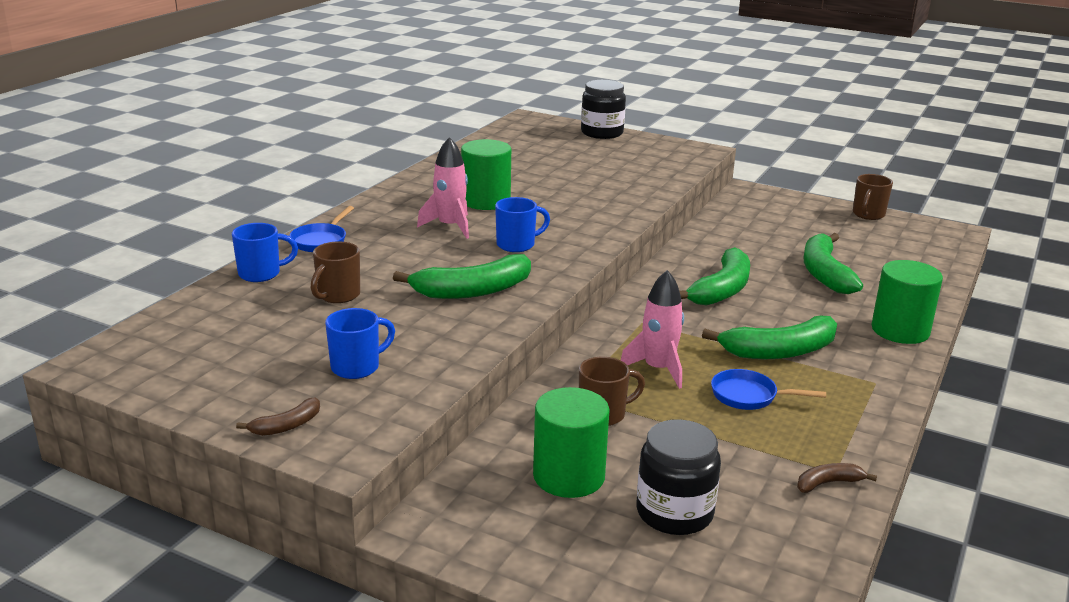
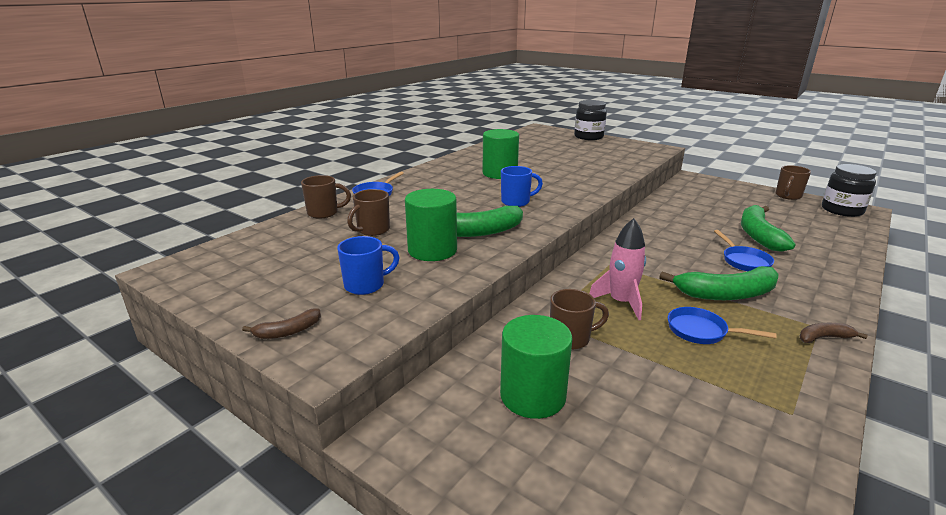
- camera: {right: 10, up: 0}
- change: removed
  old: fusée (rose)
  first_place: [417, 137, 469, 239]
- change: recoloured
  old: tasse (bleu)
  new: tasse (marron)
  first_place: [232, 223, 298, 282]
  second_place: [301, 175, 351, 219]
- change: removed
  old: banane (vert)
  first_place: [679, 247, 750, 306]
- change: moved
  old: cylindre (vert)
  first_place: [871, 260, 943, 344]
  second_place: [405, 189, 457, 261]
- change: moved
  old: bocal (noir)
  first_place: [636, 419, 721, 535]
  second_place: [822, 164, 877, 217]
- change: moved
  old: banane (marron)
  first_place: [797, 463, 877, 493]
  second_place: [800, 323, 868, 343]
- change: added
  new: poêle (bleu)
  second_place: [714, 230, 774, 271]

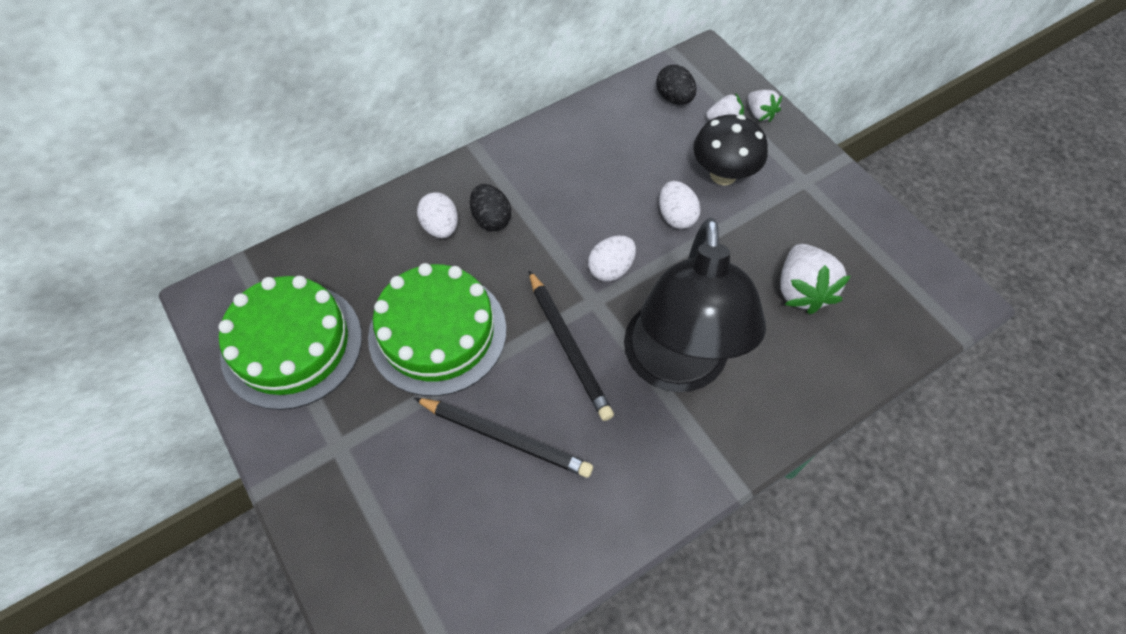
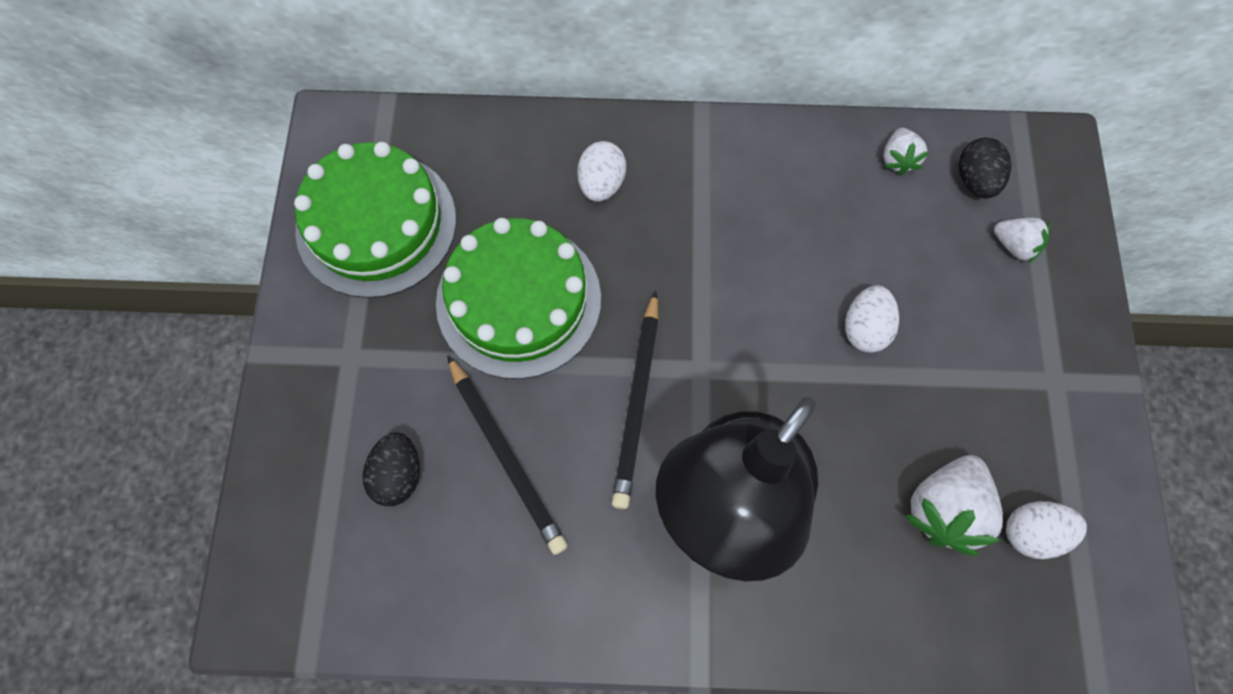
- camera: {right: 35, up: 10}
- change: moved
  old: fraise (blanc)
  first_place: [748, 90, 782, 122]
  second_place: [883, 128, 929, 175]
- change: removed
  old: champignon (noir)
  first_place: [693, 114, 768, 185]
- change: moved
  old: œuf (noir)
  first_place: [470, 184, 511, 231]
  second_place: [363, 433, 420, 506]
- change: moved
  old: œuf (blanc)
  first_place: [588, 235, 636, 282]
  second_place: [1006, 501, 1087, 559]

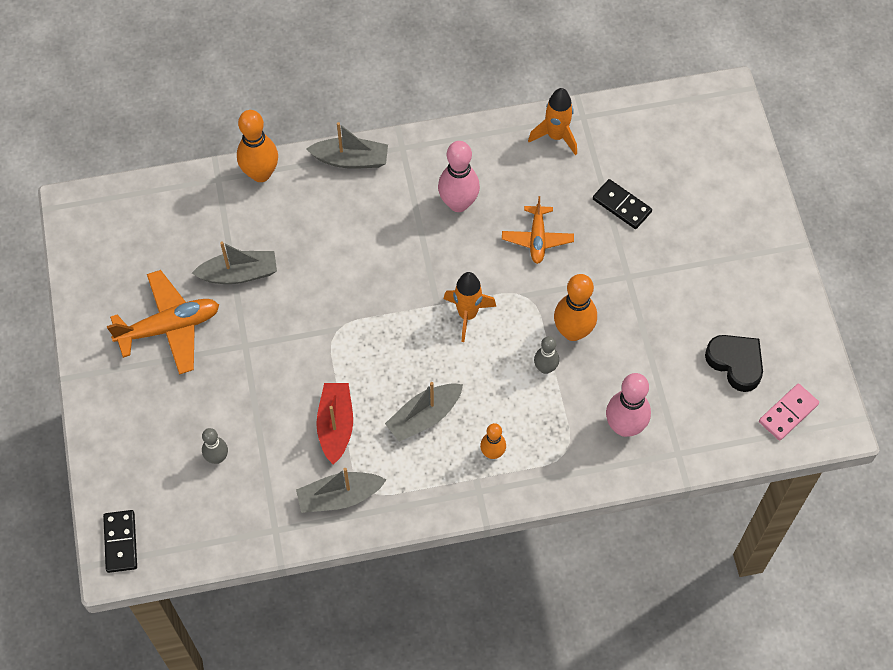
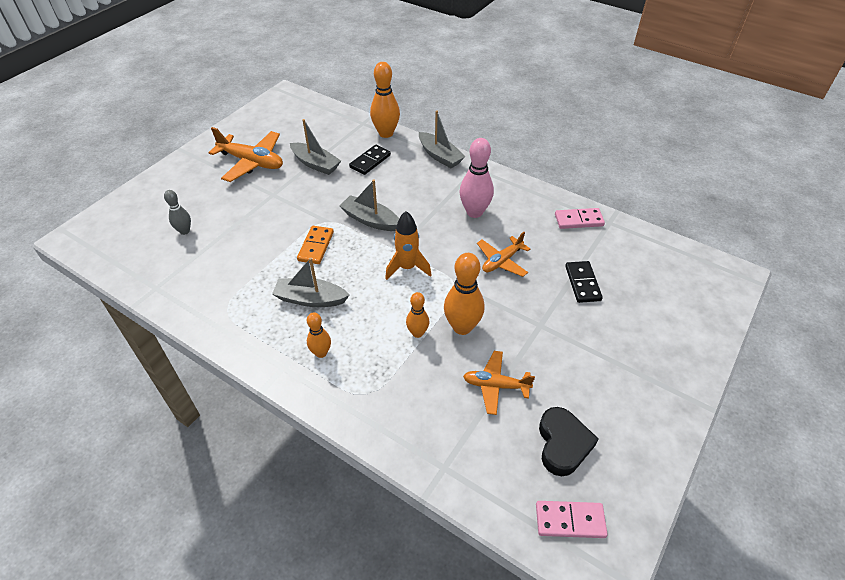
- camera: {right: 45, up: -15}
- change: replaced
  old: fusée (orange)
  new: domino (rose)
  first_place: [528, 88, 577, 155]
  second_place: [555, 208, 605, 229]
- change: recoloured
  old: quille (gris)
  new: quille (orange)
  first_place: [534, 336, 559, 374]
  second_place: [406, 292, 429, 338]
- change: removed
  old: quille (rose)
  first_place: [606, 373, 651, 437]
- change: removed
  old: bateau (rouge)
  first_place: [316, 383, 353, 465]
- change: moved
  old: bateau (gris)
  first_place: [296, 468, 386, 513]
  second_place: [340, 179, 399, 231]
- change: moved
  old: domino (noir)
  first_place: [103, 510, 137, 573]
  second_place: [349, 145, 391, 175]
- change: added
  new: domino (orange)
  second_place: [297, 226, 334, 264]
- change: added
  new: avion (orange)
  second_place: [463, 351, 535, 415]

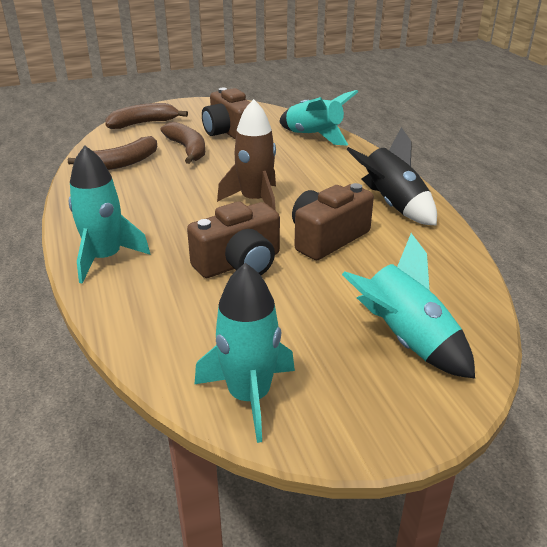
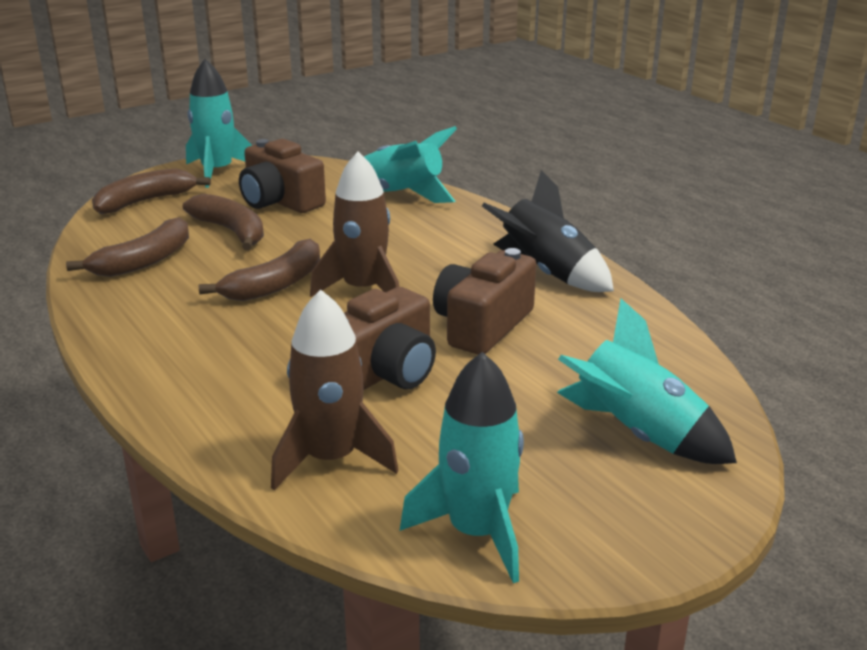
- camera: {right: -15, up: -5}
- change: moved
  old: fusée (turquoise)
  first_place: [69, 145, 150, 283]
  second_place: [186, 59, 252, 188]
- change: added
  new: banane (marron)
  second_place: [199, 239, 320, 301]
- change: added
  new: fusée (marron)
  second_place: [271, 290, 399, 490]

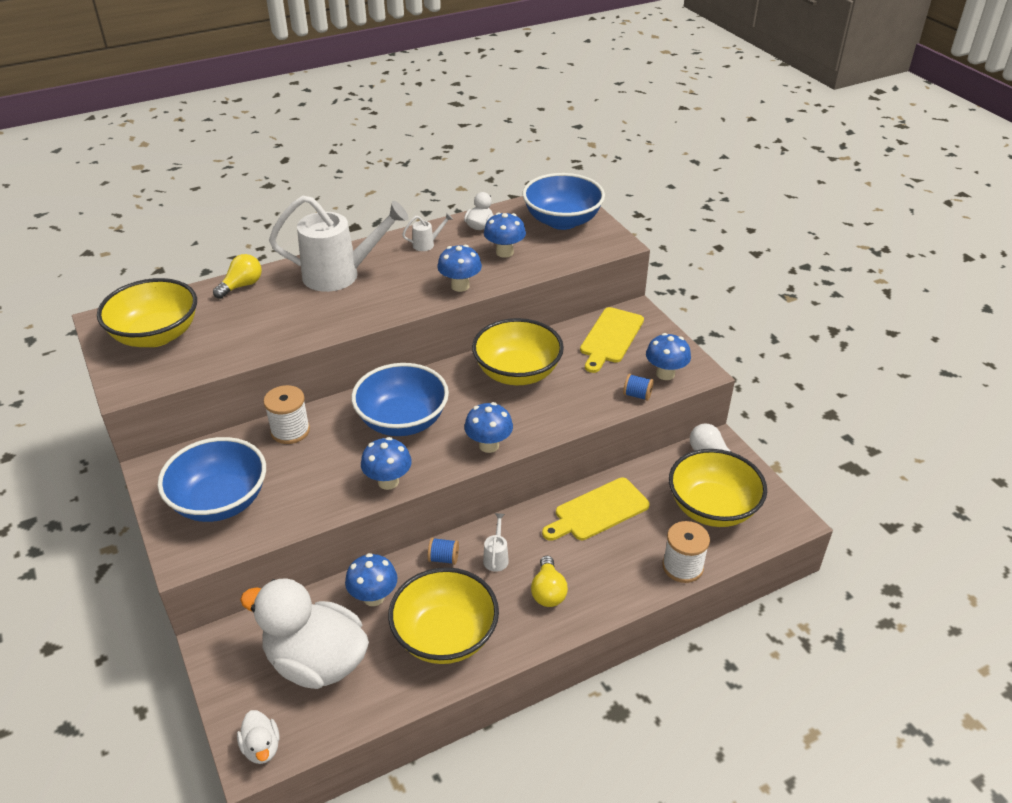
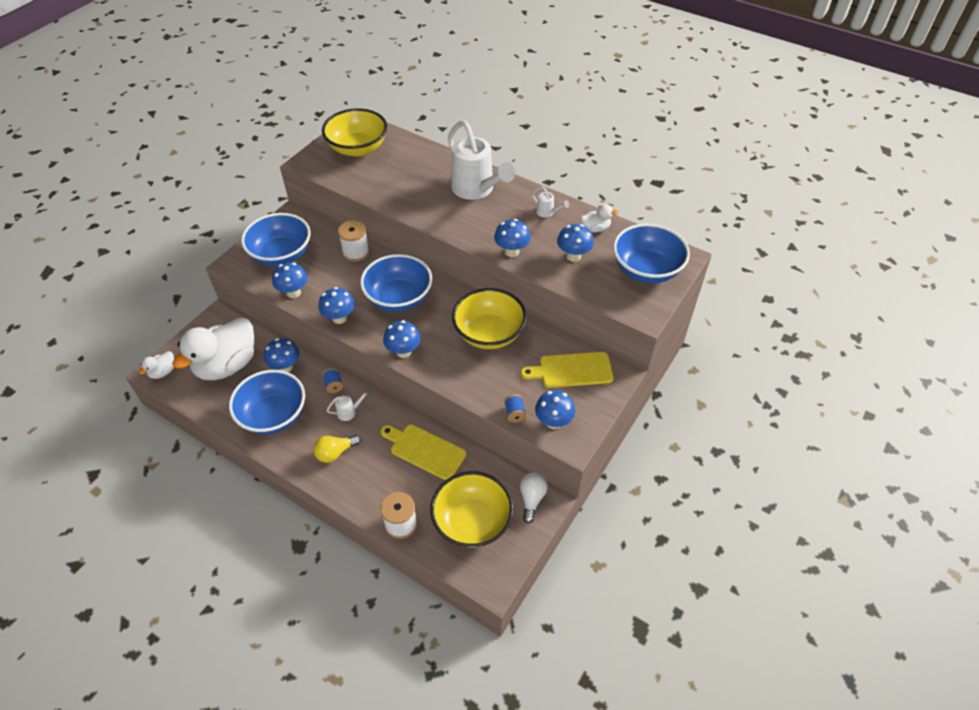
- camera: {right: 60, up: 10}
- change: removed
  old: ampoule (jaune)
  first_place: [213, 254, 262, 299]
- change: recoloured
  old: bol (jaune)
  new: bol (bleu)
  first_place: [388, 567, 499, 664]
  second_place: [229, 370, 305, 434]
- change: turned
  old: canard (blanc)
  first_place: [240, 578, 369, 689]
  second_place: [172, 317, 254, 380]
  degrees: -135
- change: added
  new: champignon (bleu)
  second_place: [272, 263, 307, 298]

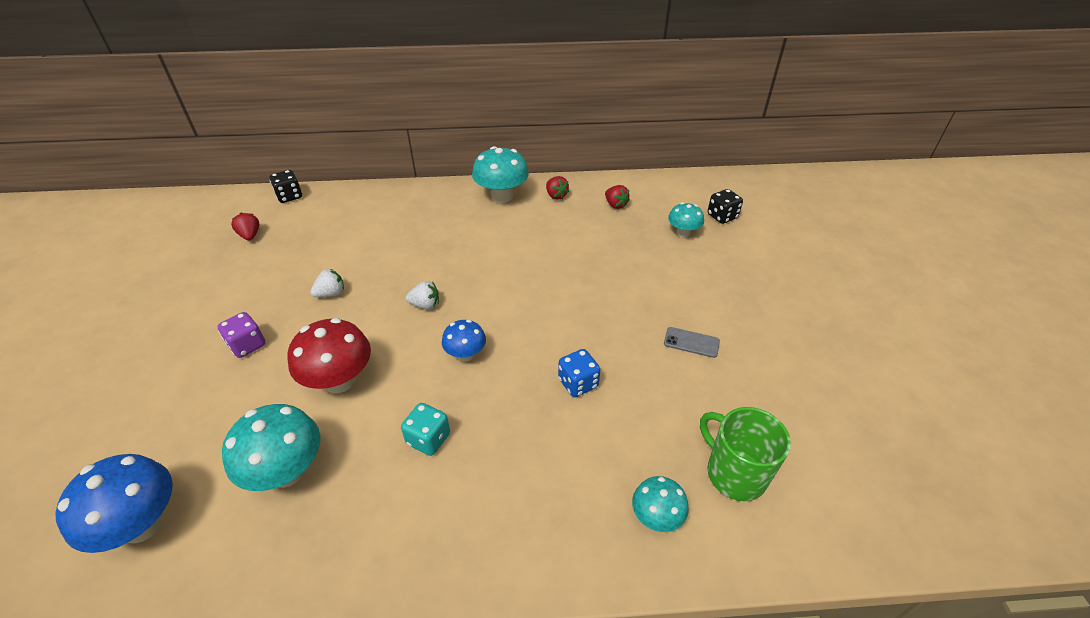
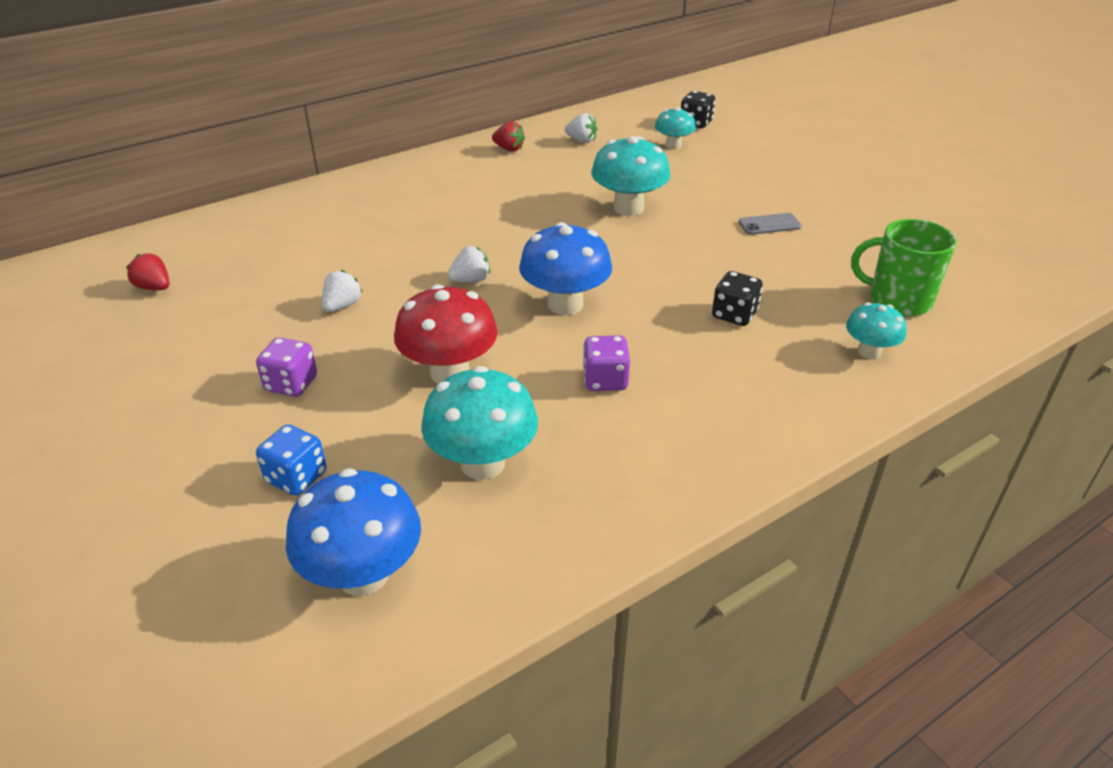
- camera: {right: -30, up: -5}
- change: moved
  old: champignon (turquoise)
  first_place: [472, 146, 529, 203]
  second_place: [591, 136, 671, 216]
- change: moved
  old: dé (noir)
  first_place: [270, 170, 302, 203]
  second_place: [712, 271, 763, 326]
- change: recoloured
  old: fraise (rouge)
  new: fraise (blanc)
  first_place: [605, 185, 630, 209]
  second_place: [565, 113, 598, 143]
- change: resized
  old: champignon (bleu)
  first_place: [442, 320, 486, 361]
  second_place: [519, 222, 612, 315]
  factor: 1.7
- change: moved
  old: dé (bleu)
  first_place: [558, 349, 601, 397]
  second_place: [256, 424, 327, 496]
- change: recoloured
  old: dé (turquoise)
  new: dé (violet)
  first_place: [401, 403, 450, 456]
  second_place: [583, 335, 630, 391]

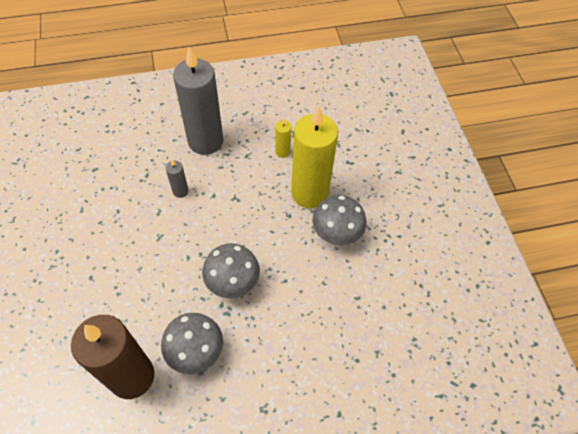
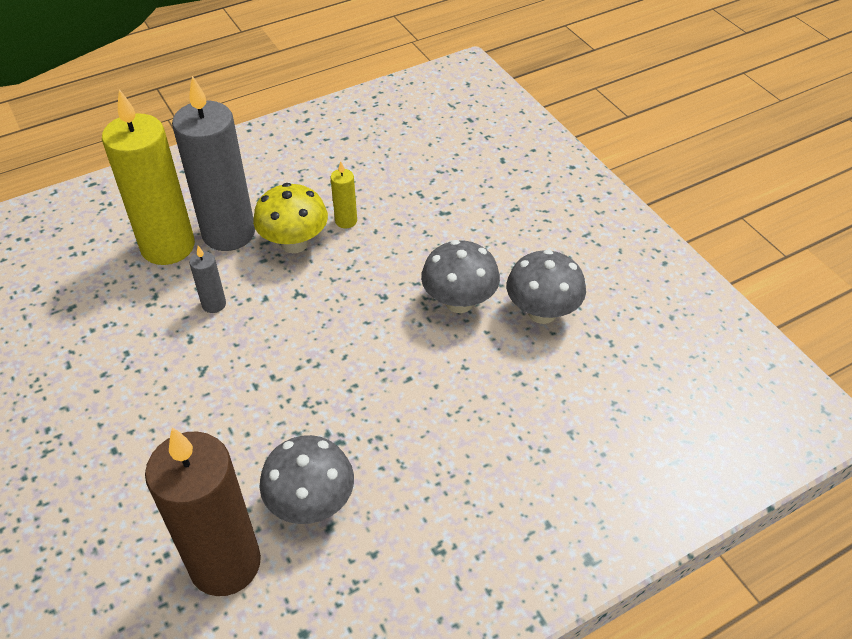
- camera: {right: -15, up: -10}
- change: moved
  old: bougie (jaune)
  first_place: [291, 106, 338, 209]
  second_place: [102, 89, 195, 265]
- change: moved
  old: champignon (gris)
  first_place: [202, 243, 260, 298]
  second_place: [507, 249, 586, 324]
- change: added
  new: champignon (jaune)
  second_place: [253, 183, 328, 253]

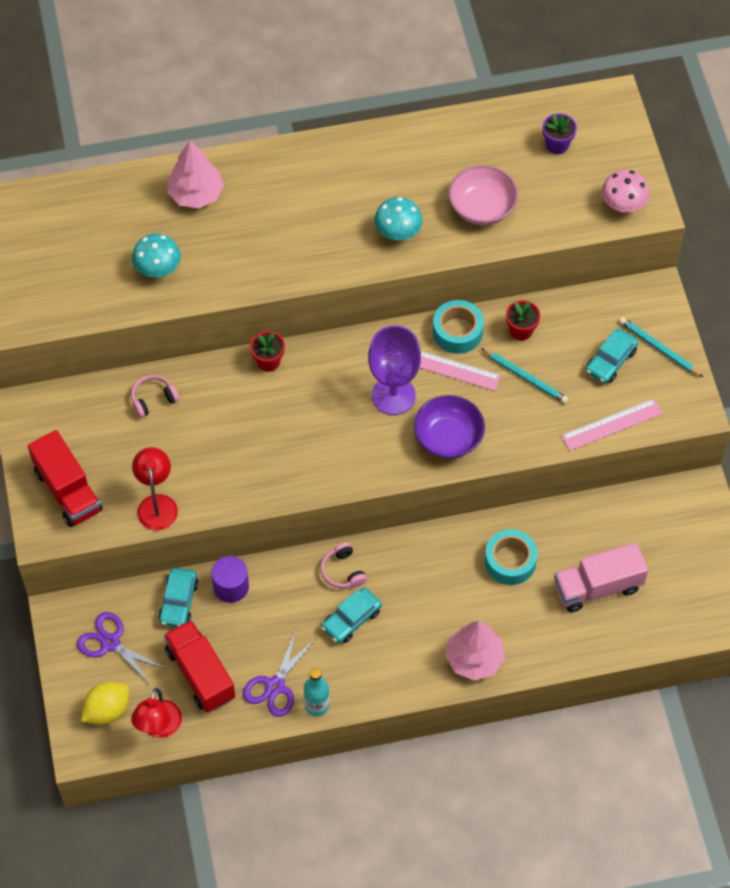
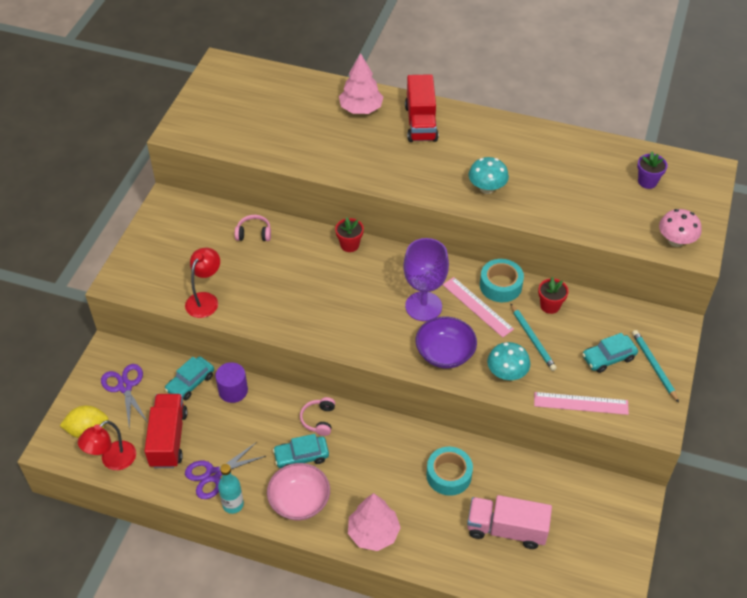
- camera: {right: 30, up: -10}
- change: moved
  old: bol (rose)
  first_place: [448, 165, 518, 225]
  second_place: [267, 463, 330, 520]
- change: moved
  old: champignon (turquoise)
  first_place: [132, 233, 181, 278]
  second_place: [487, 342, 530, 380]
- change: moved
  old: camion (rouge)
  first_place: [28, 430, 103, 527]
  second_place: [405, 74, 438, 142]

